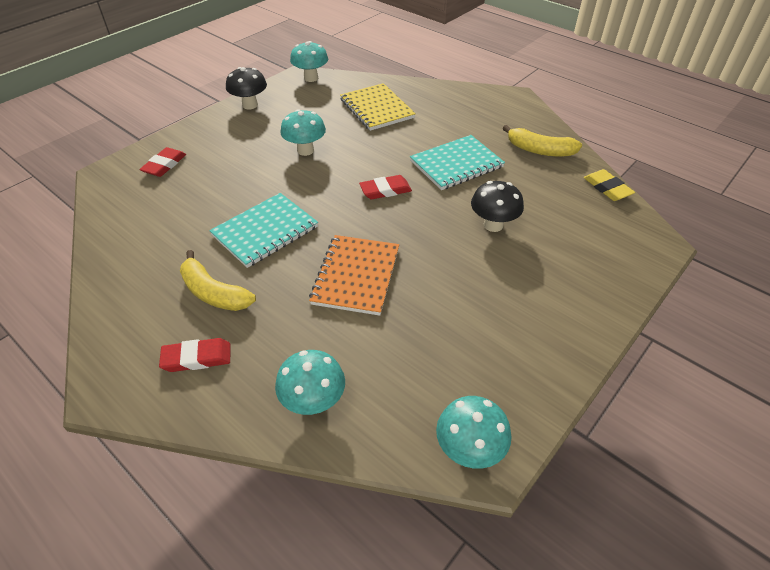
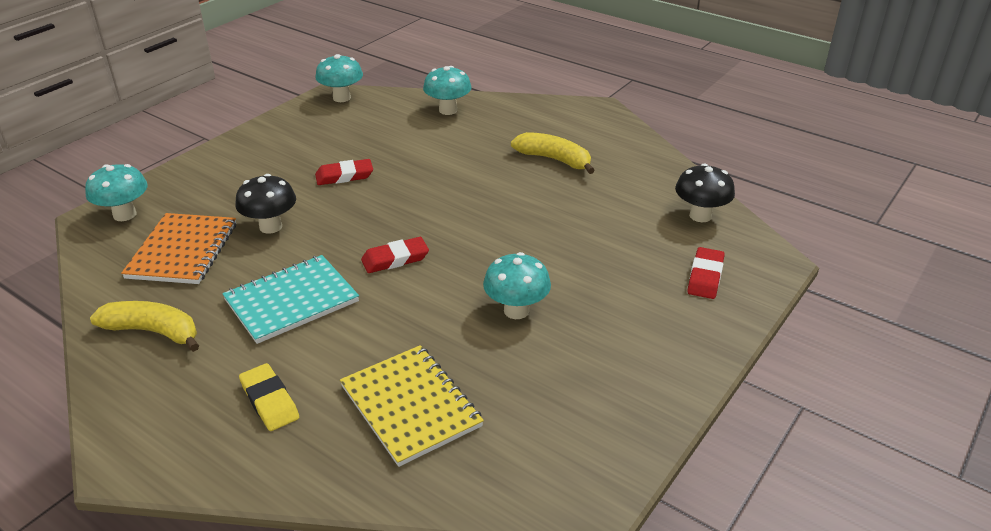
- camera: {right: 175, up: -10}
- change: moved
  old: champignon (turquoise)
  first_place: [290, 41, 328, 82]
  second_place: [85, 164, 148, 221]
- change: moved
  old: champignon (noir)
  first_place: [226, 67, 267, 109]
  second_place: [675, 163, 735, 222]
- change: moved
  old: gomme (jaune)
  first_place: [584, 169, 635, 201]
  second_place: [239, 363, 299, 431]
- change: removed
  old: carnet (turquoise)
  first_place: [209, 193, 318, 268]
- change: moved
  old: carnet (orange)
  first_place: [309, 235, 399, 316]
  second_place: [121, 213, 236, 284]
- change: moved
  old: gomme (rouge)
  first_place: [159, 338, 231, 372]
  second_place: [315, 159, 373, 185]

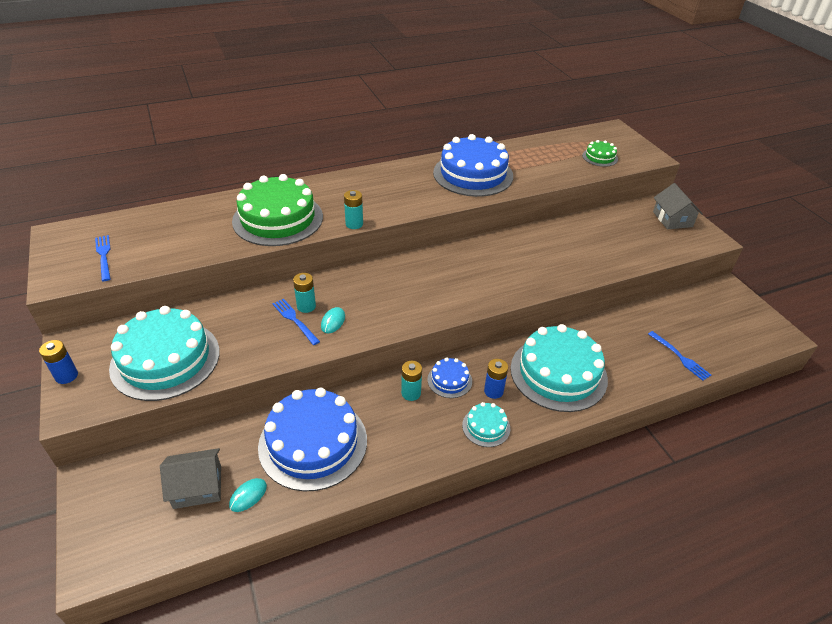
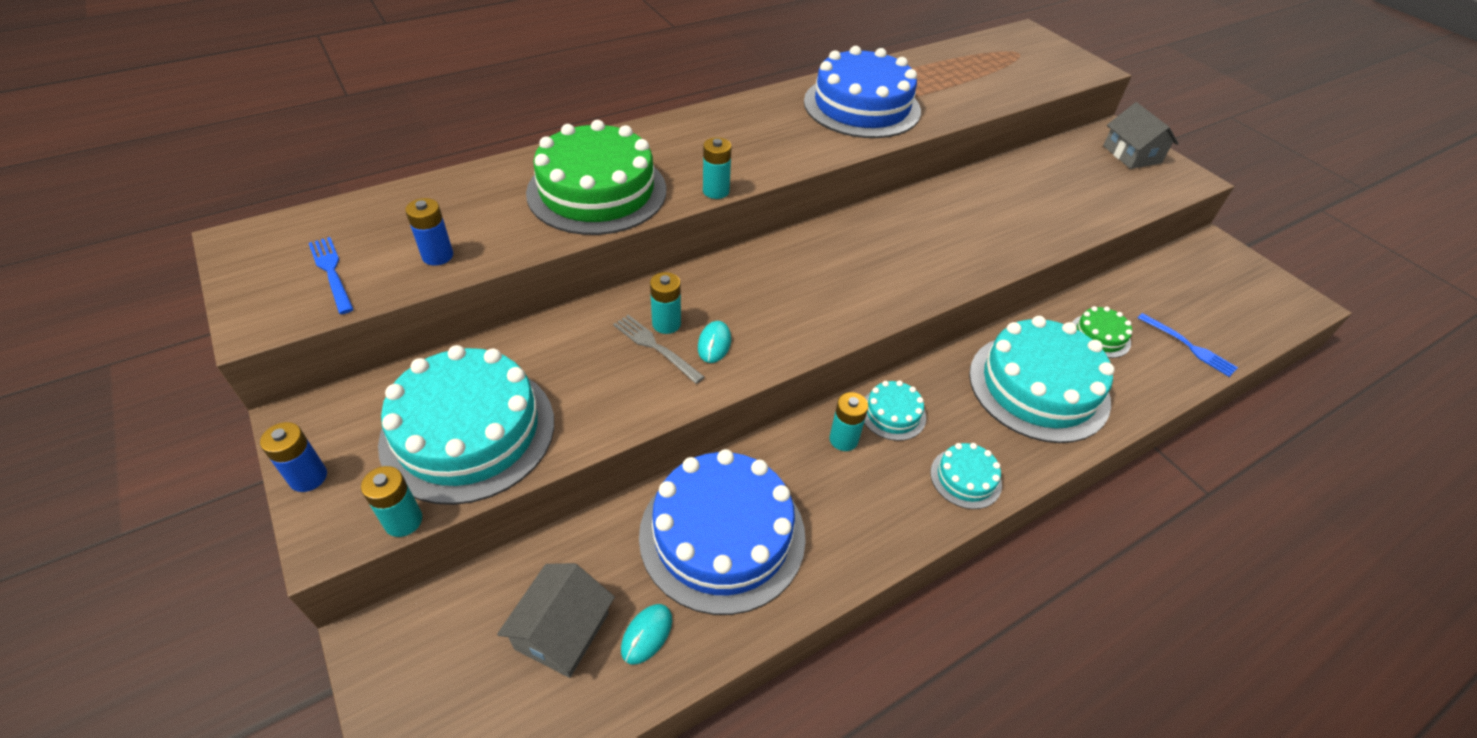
- camera: {right: -10, up: 5}
- change: moved
  old: gâteau (vert)
  first_place: [582, 140, 618, 167]
  second_place: [1072, 306, 1132, 358]
- change: recoloured
  old: fourchette (bleu)
  new: fourchette (gris)
  first_place: [272, 299, 320, 345]
  second_place: [613, 315, 704, 384]
- change: recoloured
  old: gâteau (bleu)
  new: gâteau (turquoise)
  first_place: [427, 358, 472, 398]
  second_place: [864, 380, 926, 441]
- change: moved
  old: pile (bleu)
  first_place: [484, 359, 508, 399]
  second_place: [405, 198, 453, 266]
- change: turned
  old: maison (gris)
  first_place: [160, 448, 221, 509]
  second_place: [497, 563, 615, 678]
  degrees: -45
- change: added
  new: pile (turquoise)
  second_place: [361, 466, 422, 537]

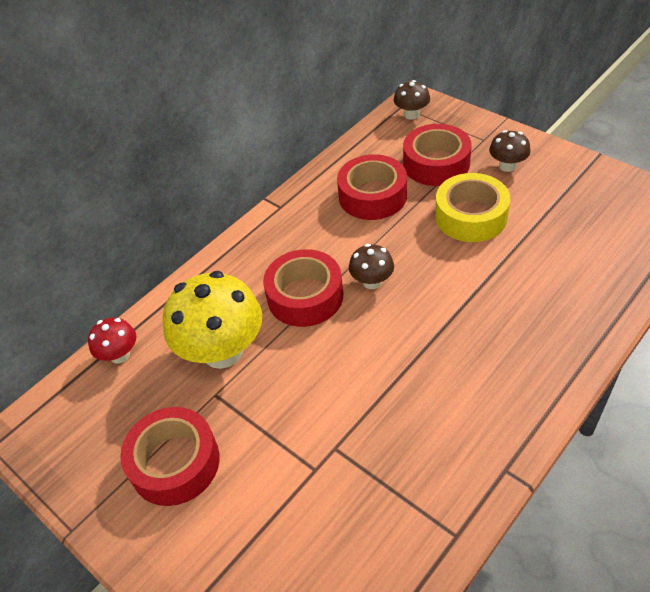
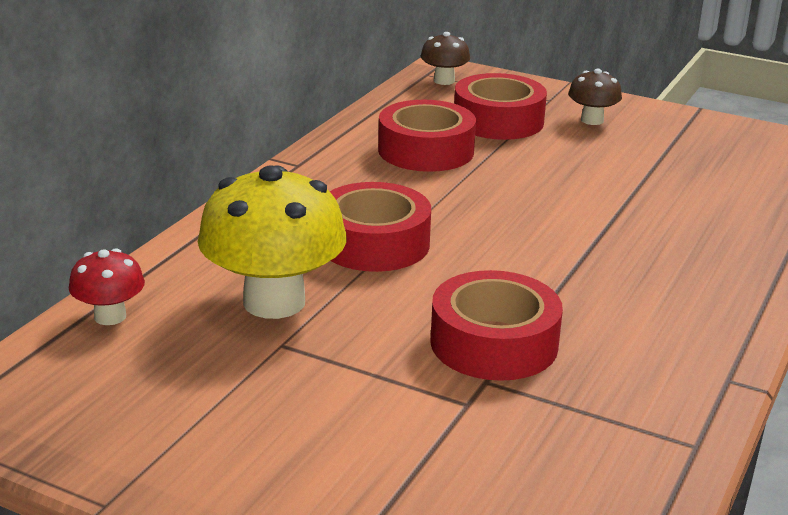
- camera: {right: -20, up: -20}
- change: removed
  old: ruban adhésif (jaune)
  first_place: [435, 173, 510, 242]
- change: removed
  old: champignon (marron)
  first_place: [349, 244, 394, 289]
- change: moved
  old: ruban adhésif (rouge)
  first_place: [120, 407, 220, 506]
  second_place: [430, 270, 563, 381]

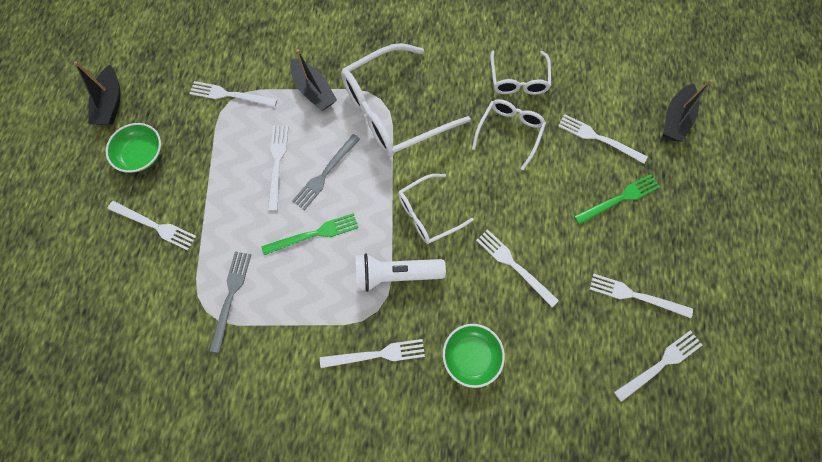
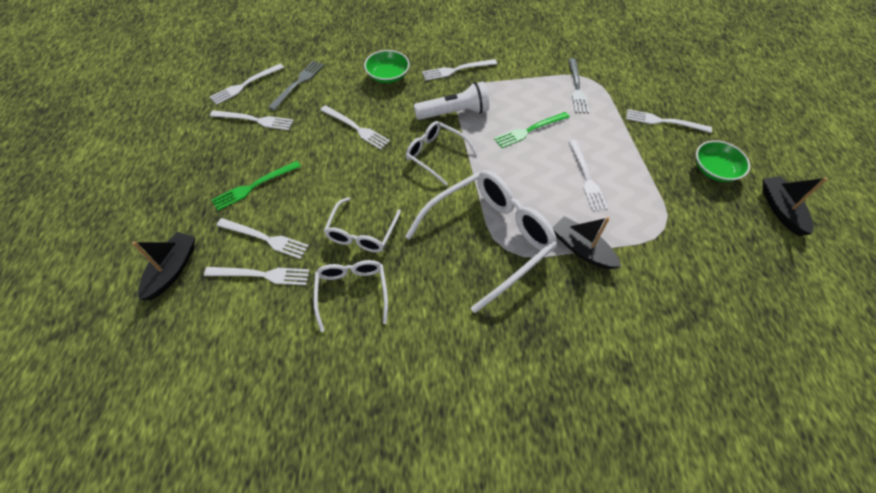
- camera: {right: 170, up: -15}
- change: moved
  old: fourchette (blanc)
  first_place: [189, 81, 277, 107]
  second_place: [204, 267, 310, 285]
- change: moved
  old: fourchette (gris)
  first_place: [292, 134, 360, 210]
  second_place: [268, 60, 324, 111]
- change: turned
  old: lunettes (blanc)
  first_place: [398, 174, 474, 244]
  second_place: [406, 121, 477, 186]
  degrees: -105

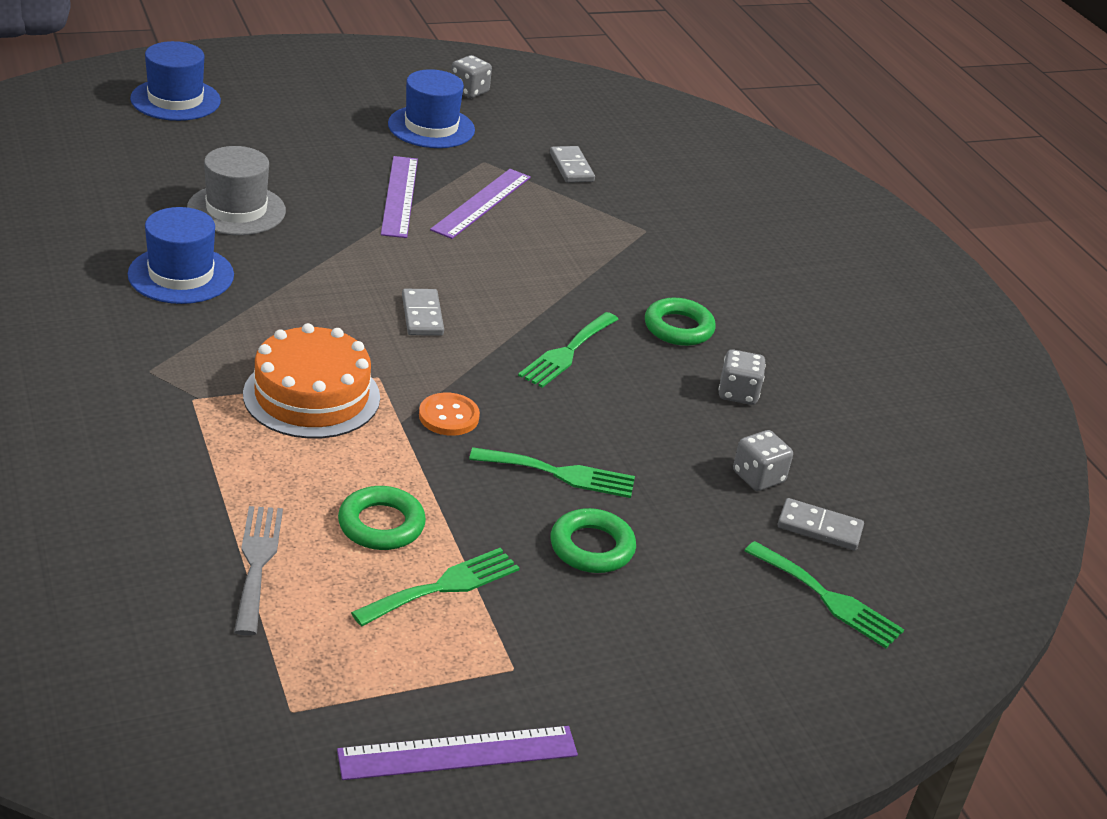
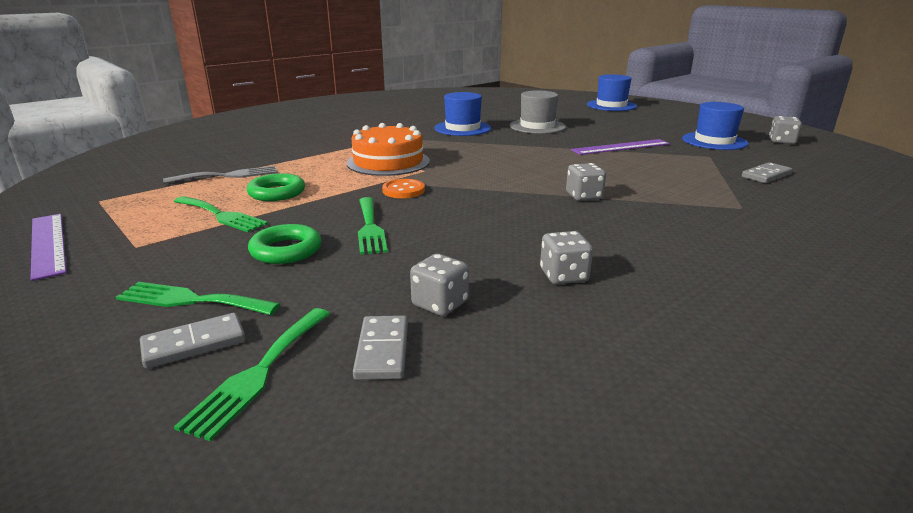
- camera: {right: 75, up: -10}
- change: removed
  old: règle (violet)
  first_place: [430, 169, 531, 239]
- change: moved
  old: domino (gris)
  first_place: [402, 289, 444, 336]
  second_place: [140, 313, 246, 369]
- change: removed
  old: anneau (vert)
  first_place: [645, 298, 716, 346]
- change: moved
  old: fourchette (vert)
  first_place: [518, 312, 619, 388]
  second_place: [116, 282, 280, 315]
- change: added
  new: dé (gris)
  second_place: [566, 163, 606, 201]

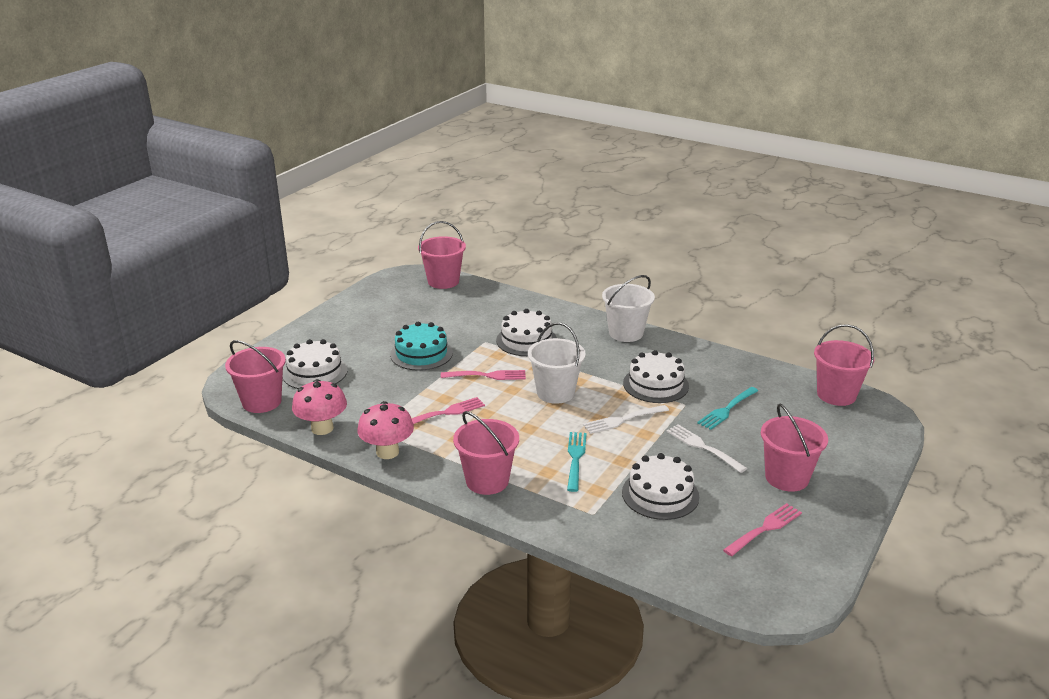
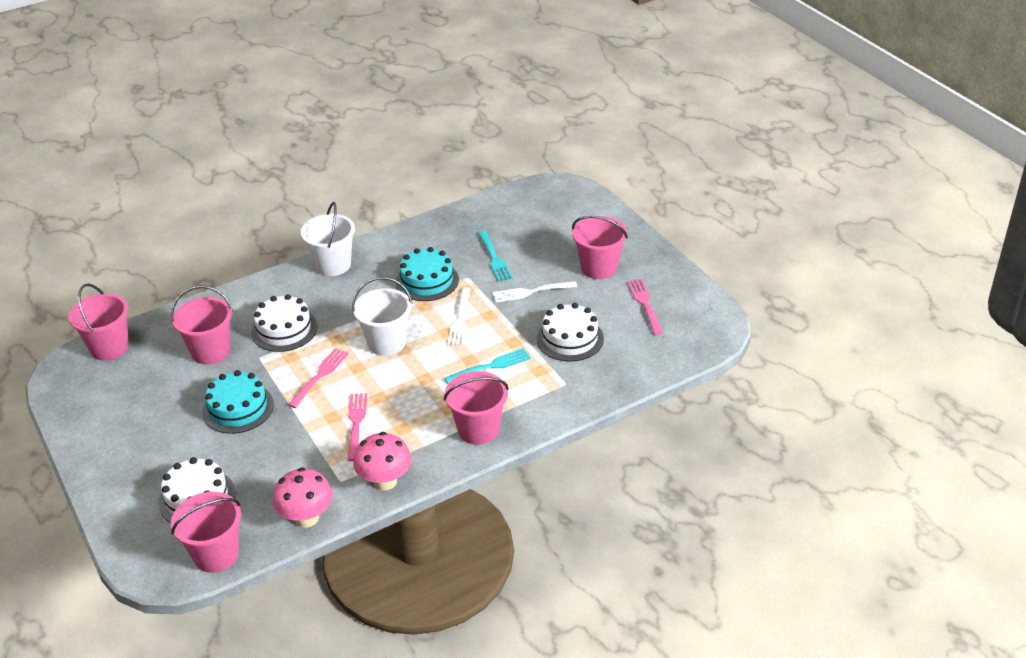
- camera: {right: -60, up: 10}
- change: moved
  old: seau (rose)
  first_place: [814, 324, 874, 406]
  second_place: [171, 285, 233, 365]
- change: recoloured
  old: gâteau (blanc)
  new: gâteau (turquoise)
  first_place: [623, 350, 689, 403]
  second_place: [396, 247, 459, 301]
- change: turned
  old: fourchette (turquoise)
  first_place: [567, 432, 587, 492]
  second_place: [444, 348, 531, 384]
  degrees: 120

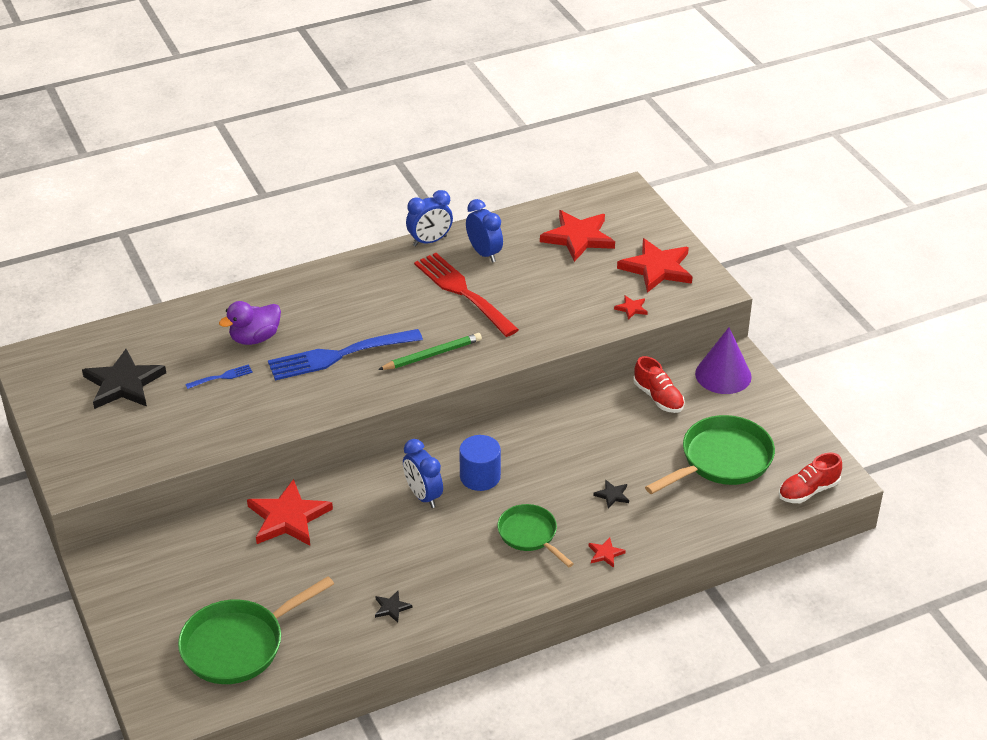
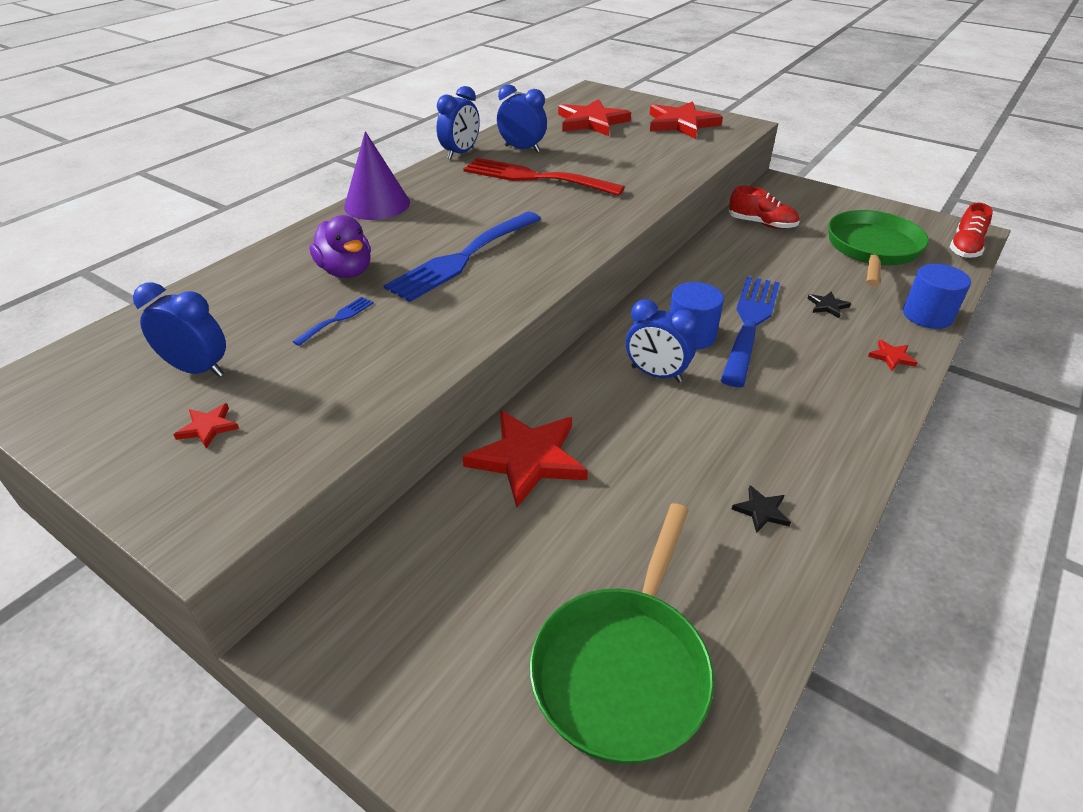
- camera: {right: -30, up: 0}
- change: moved
  old: étoile (rouge)
  first_place: [614, 295, 648, 320]
  second_place: [174, 403, 239, 449]
- change: turned
  old: canard (violet)
  first_place: [219, 301, 281, 345]
  second_place: [309, 215, 371, 278]
  degrees: -60
- change: moved
  old: cône (violet)
  first_place: [695, 327, 752, 394]
  second_place: [344, 131, 410, 220]
- change: removed
  old: crayon (vert)
  first_place: [378, 333, 482, 370]
- change: replaced
  old: étoile (noir)
  new: réveil (bleu)
  first_place: [82, 349, 166, 409]
  second_place: [133, 283, 226, 377]
- change: removed
  old: poêle (vert)
  first_place: [497, 504, 574, 567]
- change: added
  new: cylindre (bleu)
  second_place: [903, 264, 971, 329]
- change: added
  new: fourchette (bleu)
  second_place: [720, 276, 780, 387]

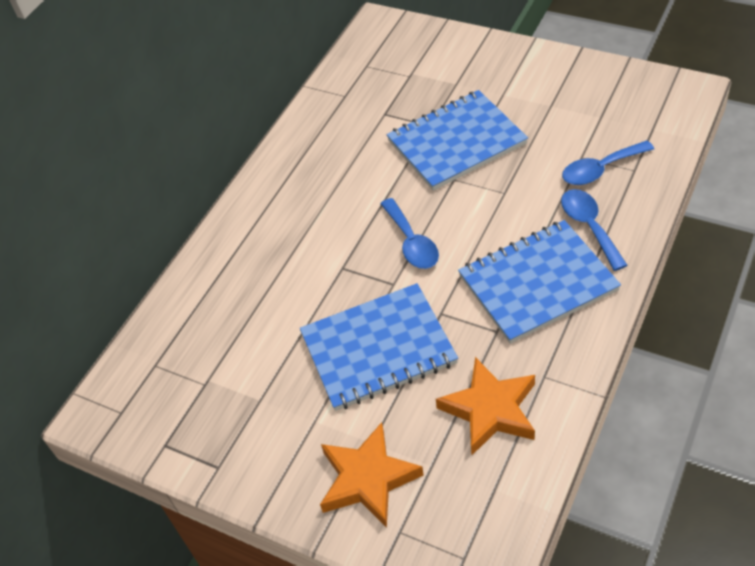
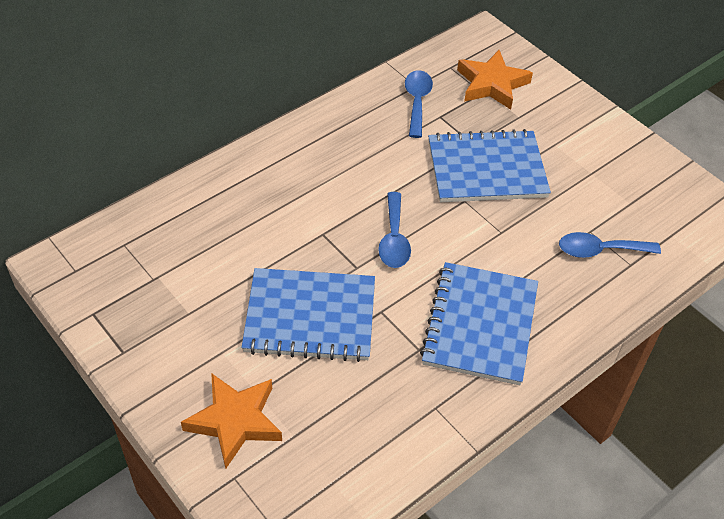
- camera: {right: 15, up: 0}
- change: moved
  old: cuillère (bleu)
  first_place: [561, 189, 628, 271]
  second_place: [405, 70, 433, 138]
- change: turned
  old: carnet (bleu)
  first_place: [458, 220, 621, 344]
  second_place: [420, 262, 538, 385]
  degrees: -75
- change: moved
  old: étoile (orange)
  first_place: [436, 357, 535, 455]
  second_place: [457, 50, 533, 110]

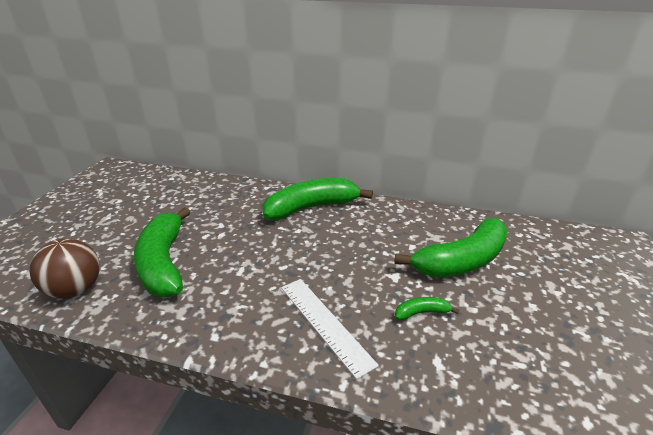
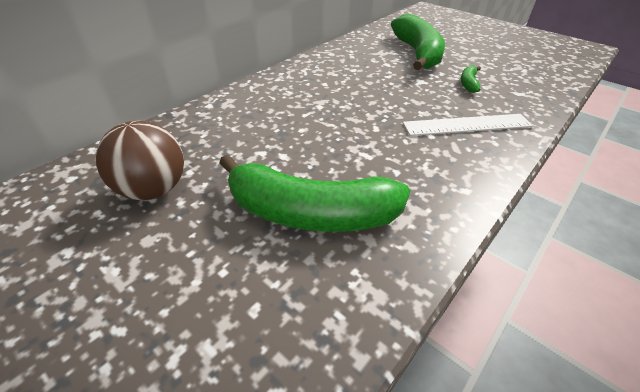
- camera: {right: -65, up: 10}
- change: removed
  old: banane (vert)
  first_place: [262, 178, 373, 220]
- change: moved
  old: balle (marron)
  first_place: [29, 239, 100, 299]
  second_place: [96, 121, 184, 200]

